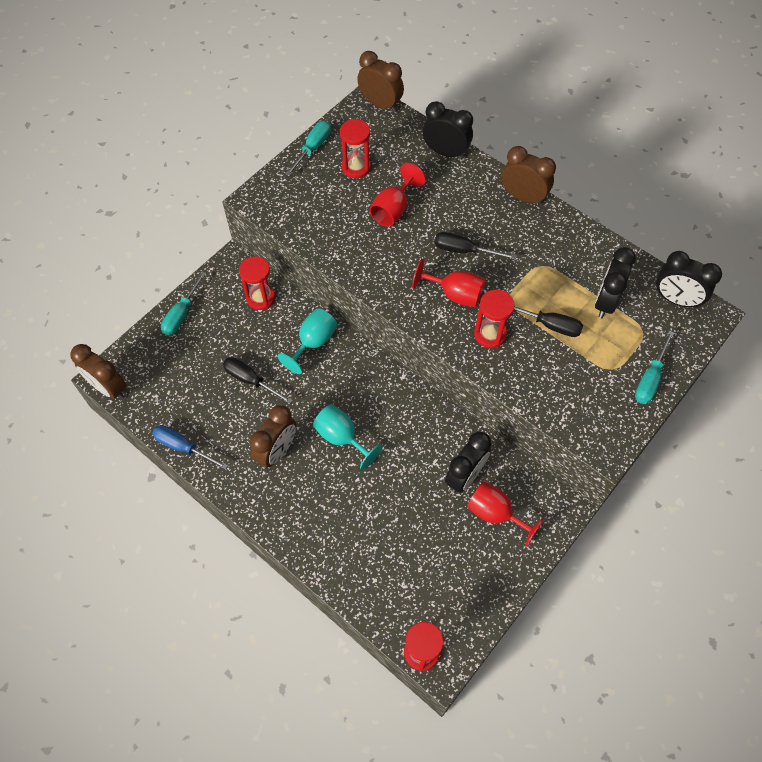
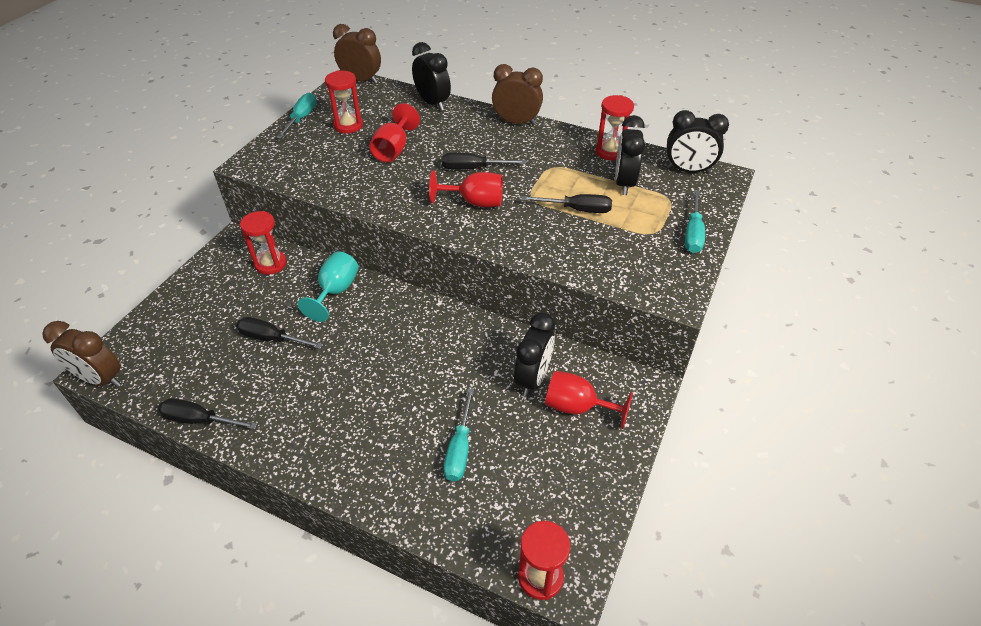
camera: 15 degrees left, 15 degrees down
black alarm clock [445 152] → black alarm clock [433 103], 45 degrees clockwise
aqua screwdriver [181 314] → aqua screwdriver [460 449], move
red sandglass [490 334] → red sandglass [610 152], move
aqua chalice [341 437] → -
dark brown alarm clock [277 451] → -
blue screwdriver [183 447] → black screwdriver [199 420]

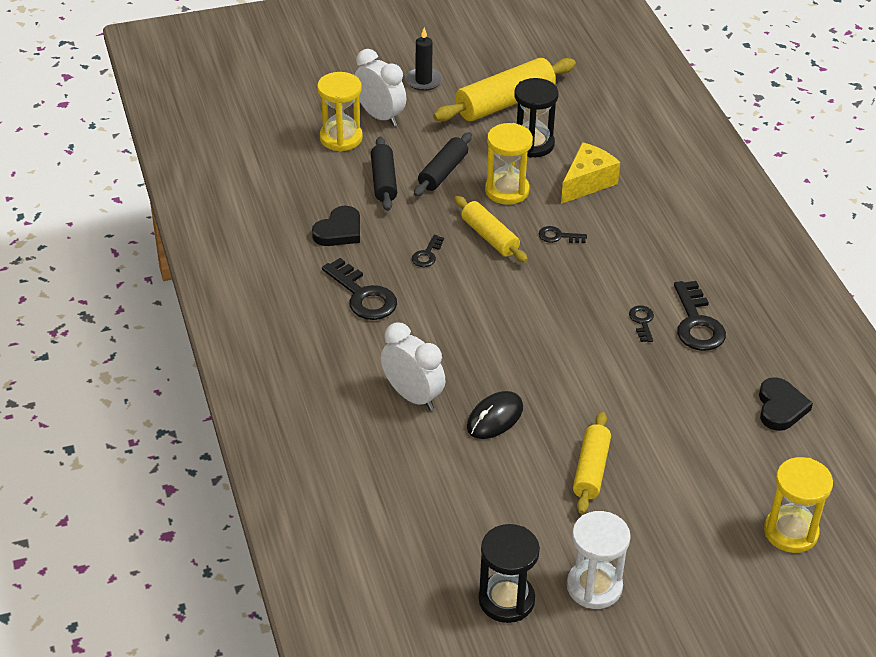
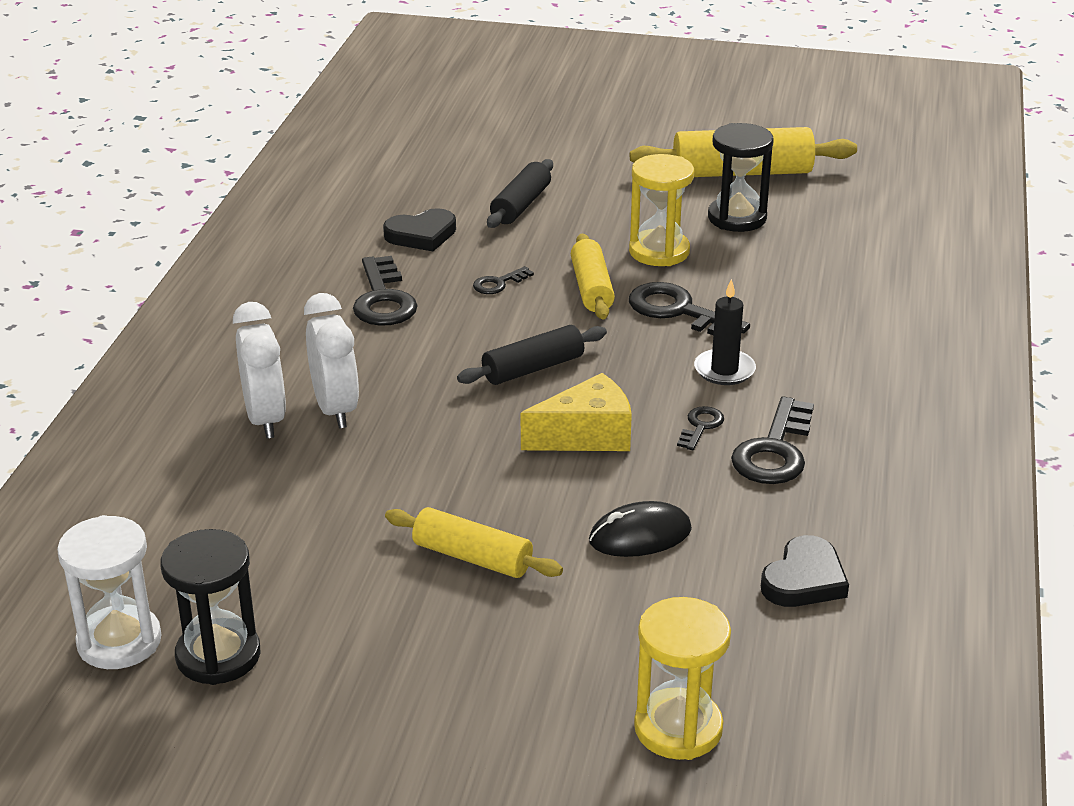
camera: 30 degrees right, 10 degrees down
black candle [423 81] → black candle [724 370], move
snow-white alarm clock [380 116] → snow-white alarm clock [265 419], move
golden sandglass [341 138] → -
black dough roller [443 172] → black dough roller [533 368], move
golden cheese wedge [587 182] → golden cheese wedge [586 436], move
black latchkey [558 236] → black latchkey [678 311], x1.92
black mouse [495 418] → black mouse [640 535], move
golden dough roller [591 470] → golden dough roller [472 557], 75 degrees clockwise
snow-white sandglass [594 586] → snow-white sandglass [119 641], move

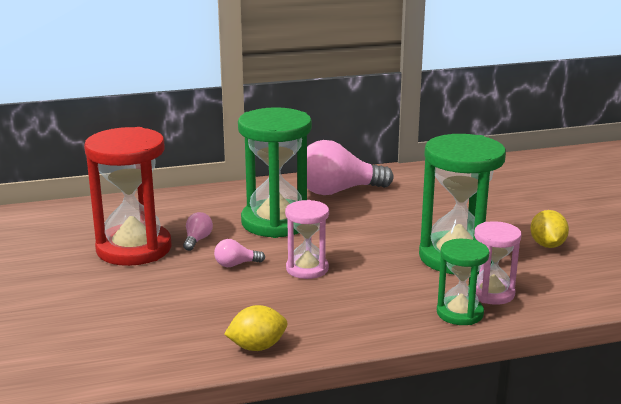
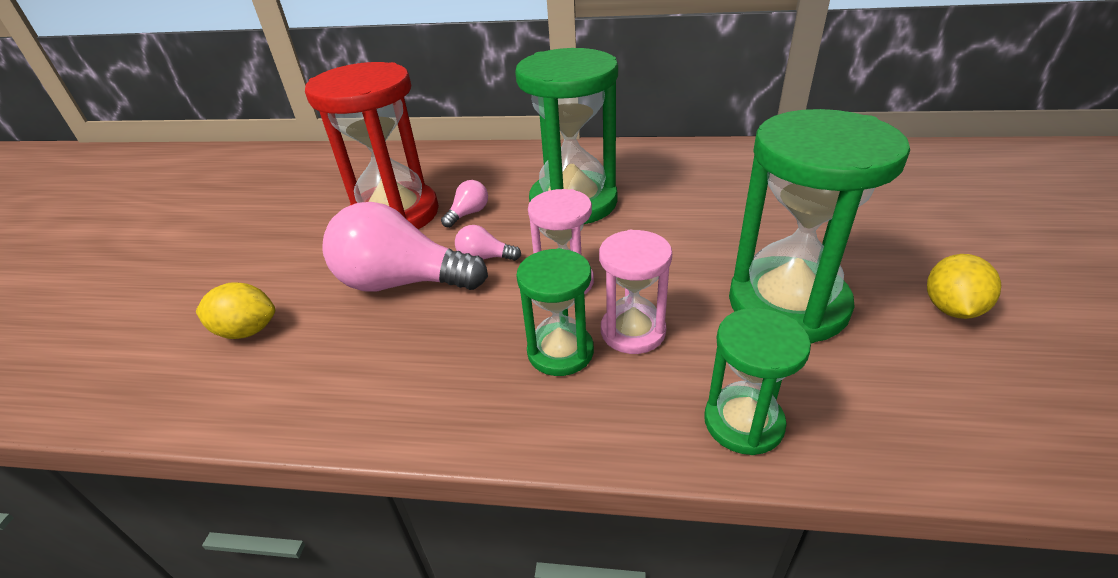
camera: 25 degrees right, 15 degrees up
pink light bulb [338 191] → pink light bulb [402 282], move
pink sandglass [492 293] → pink sandglass [633 331], move
golden lemon [257 347] → golden lemon [247 331], move
- → leaf-green sandglass [560 352]

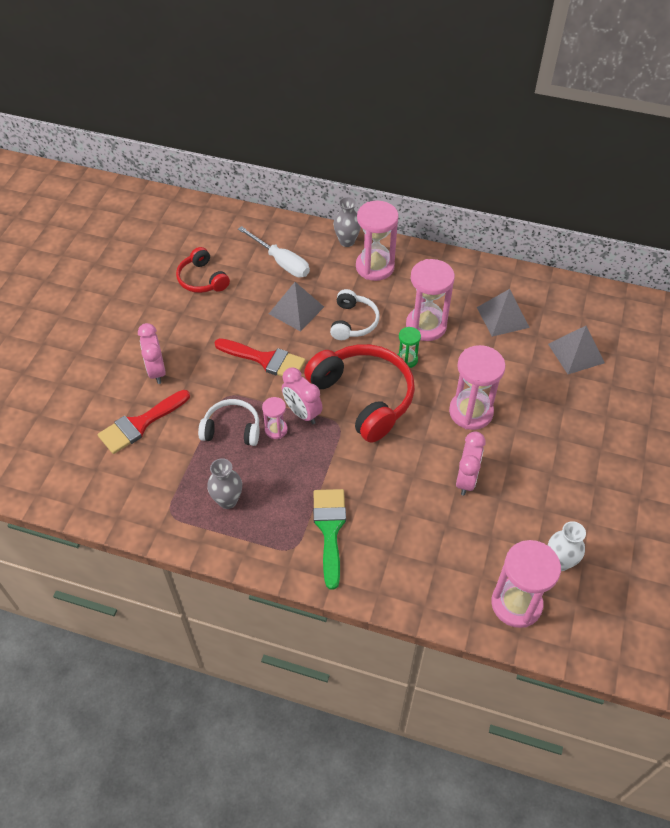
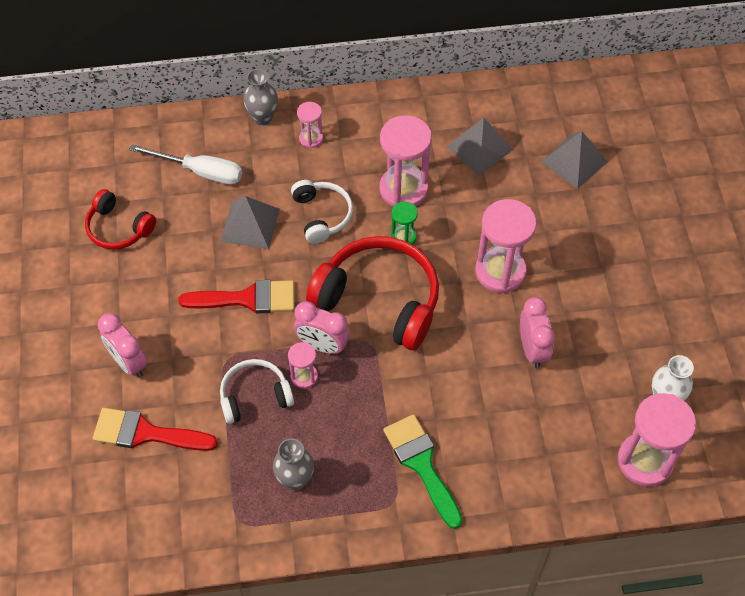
camera: 25 degrees left, 5 degrees up
pink sandglass [375 267] → pink sandglass [311 138], x0.51
red paint brush [140 424] → red paint brush [146 433], 75 degrees clockwise

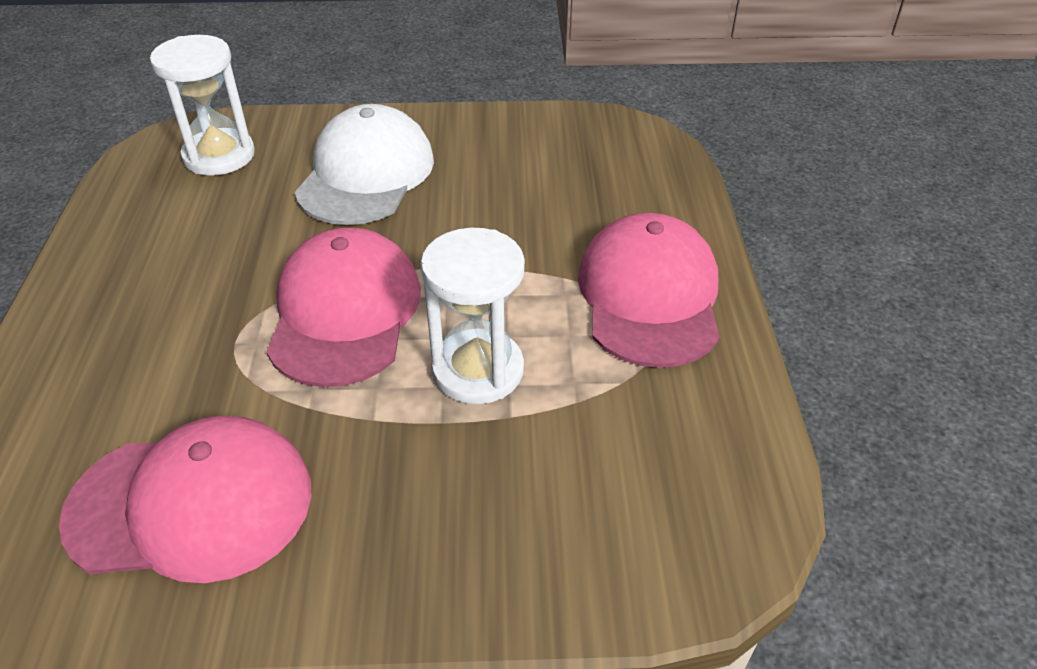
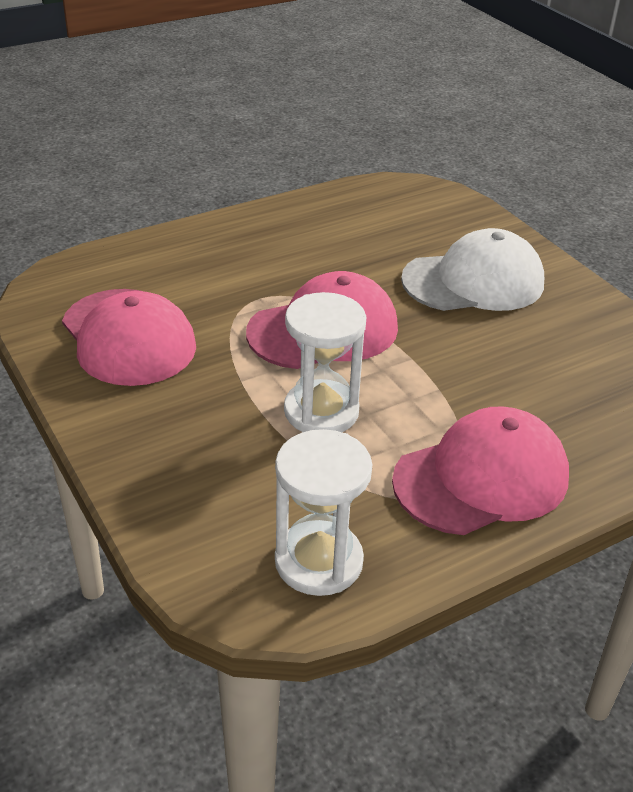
camera: 60 degrees right, 5 degrees down
snow-white sandglass [219 156] → snow-white sandglass [318 561], move

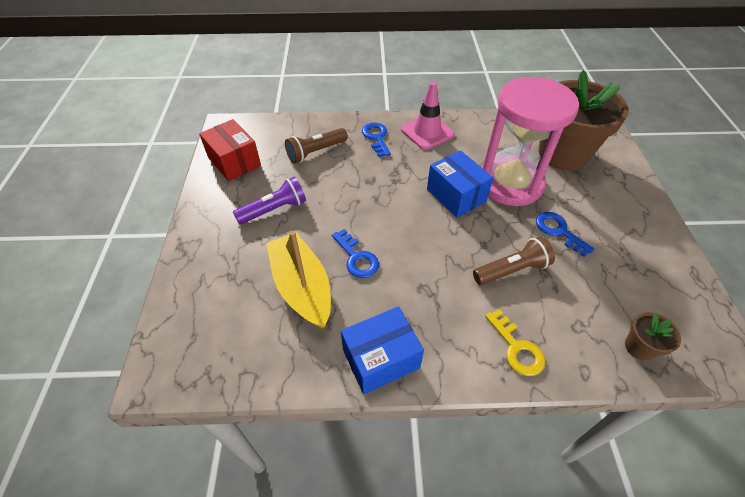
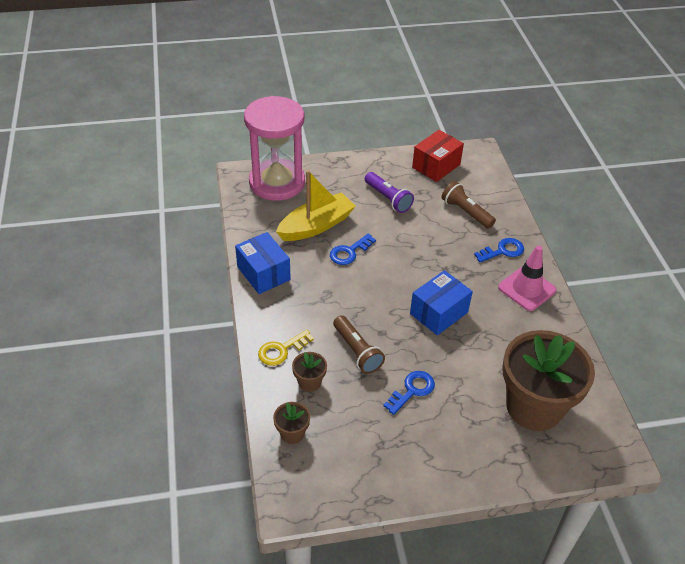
camera: 80 degrees right, 5 degrees down
pink sandglass [510 183] → pink sandglass [277 182], move
- → dark brown plant pot [309 382]

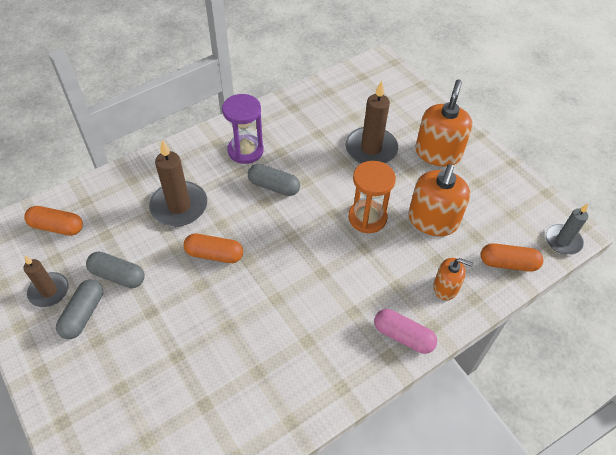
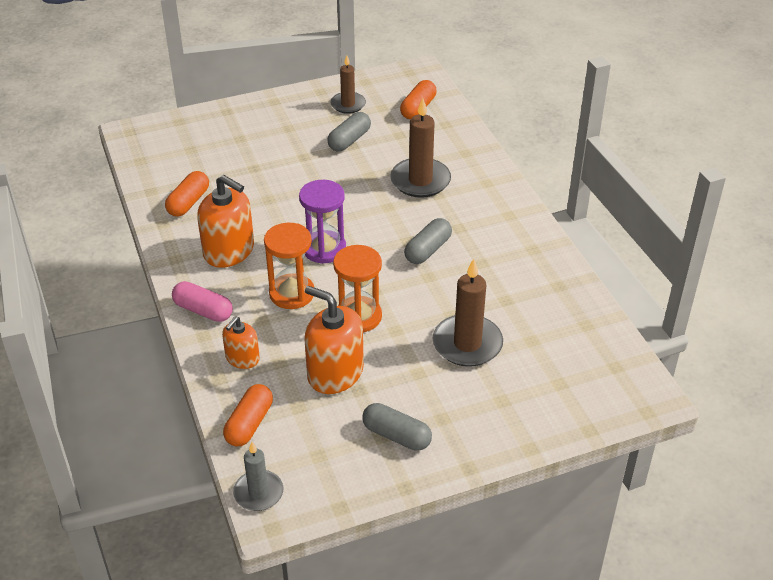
camera: 105 degrees right, 10 degrees down
orange-coloured soap pump [438 153] → orange-coloured soap pump [229 251], move
violet sandglass [245 151] → violet sandglass [324 249], move
orange-coloured capsule [214 254] → orange-coloured capsule [188 202], move
gray capsule [83 314] → gray capsule [396 435], move
pink capsule [403 336] → pink capsule [203 310], 75 degrees clockwise
- → orange-coloured sandglass [292 293]

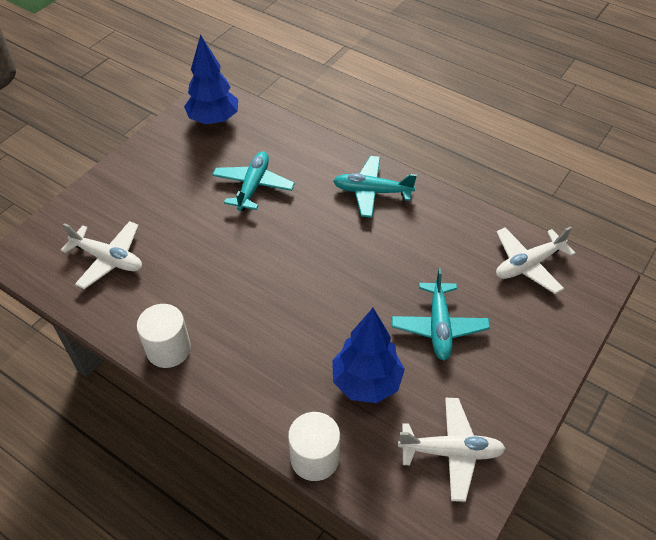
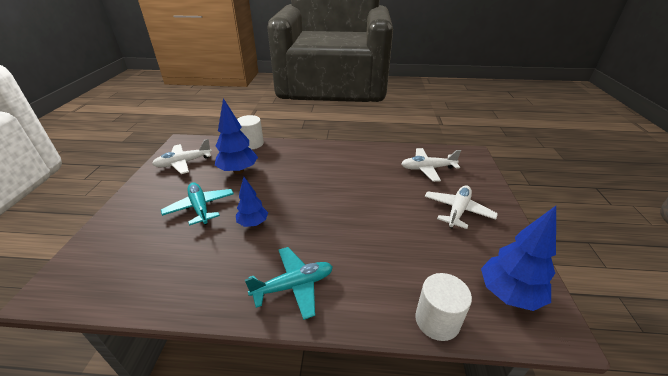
camera: 150 degrees right, 15 degrees down
aqua toy plane [253 186] → -
snow-white toy plane [528 264] → snow-white toy plane [457 211], move
snow-white solid cylinder [168 349] → snow-white solid cylinder [437 320], move
- → blue tree [253 223]

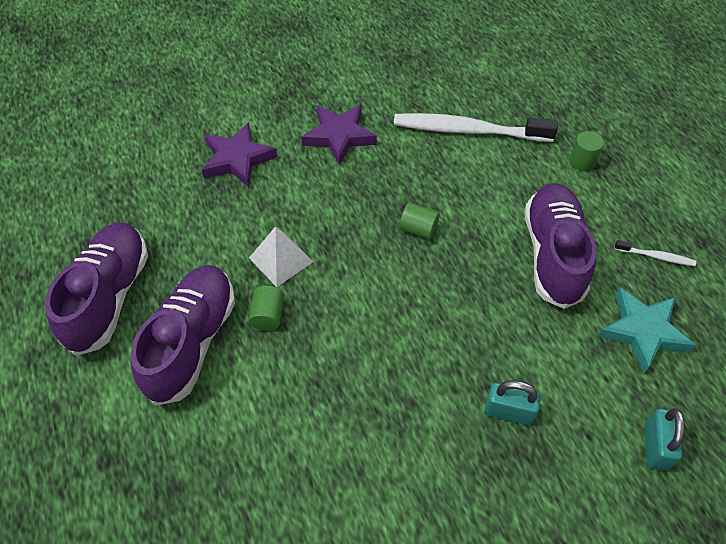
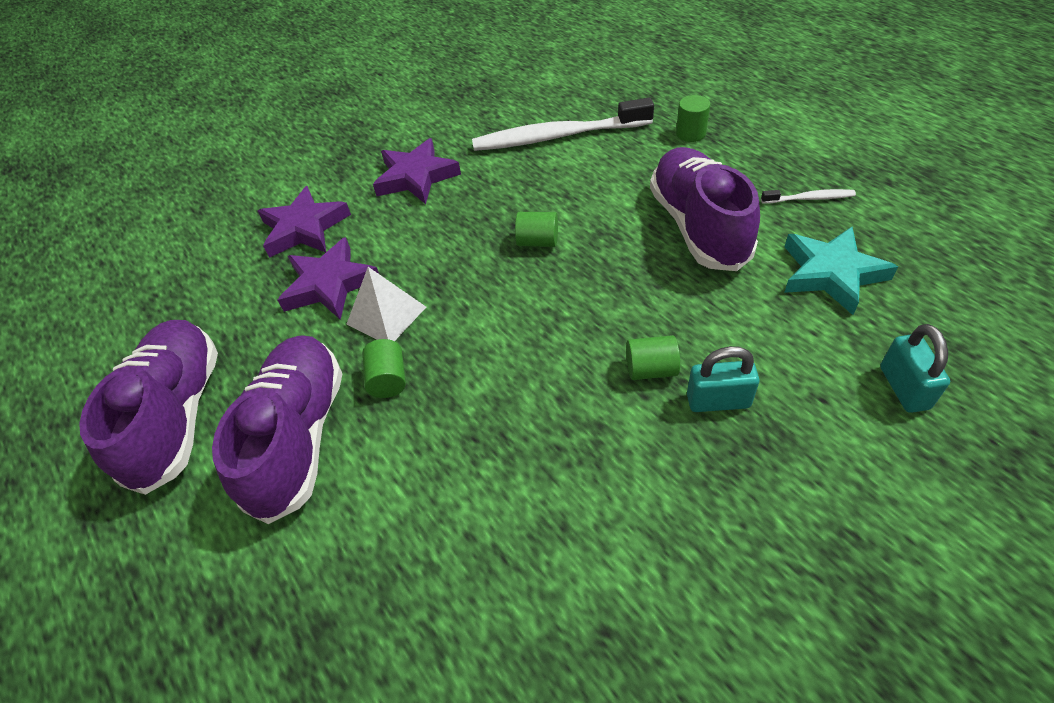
camera: 10 degrees left, 5 degrees down
- → violet five-pointed star [330 284]
- → leaf-green solid cylinder [651 369]

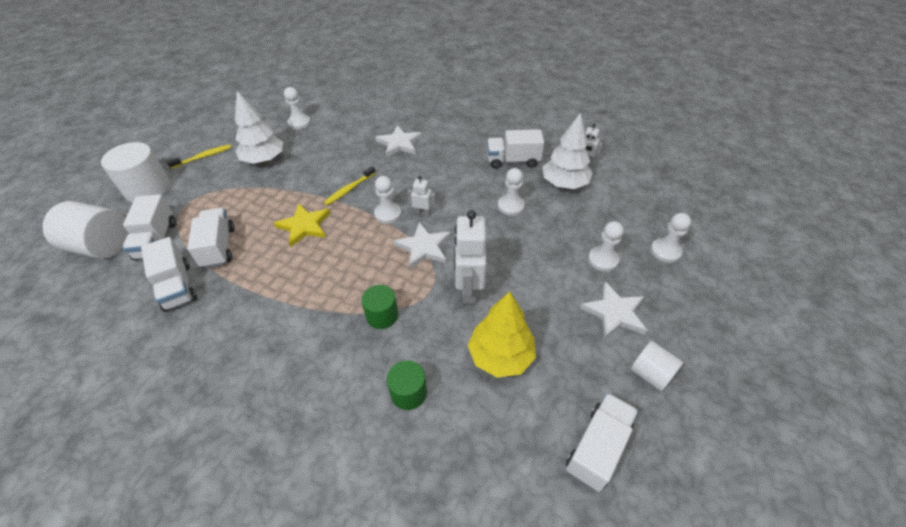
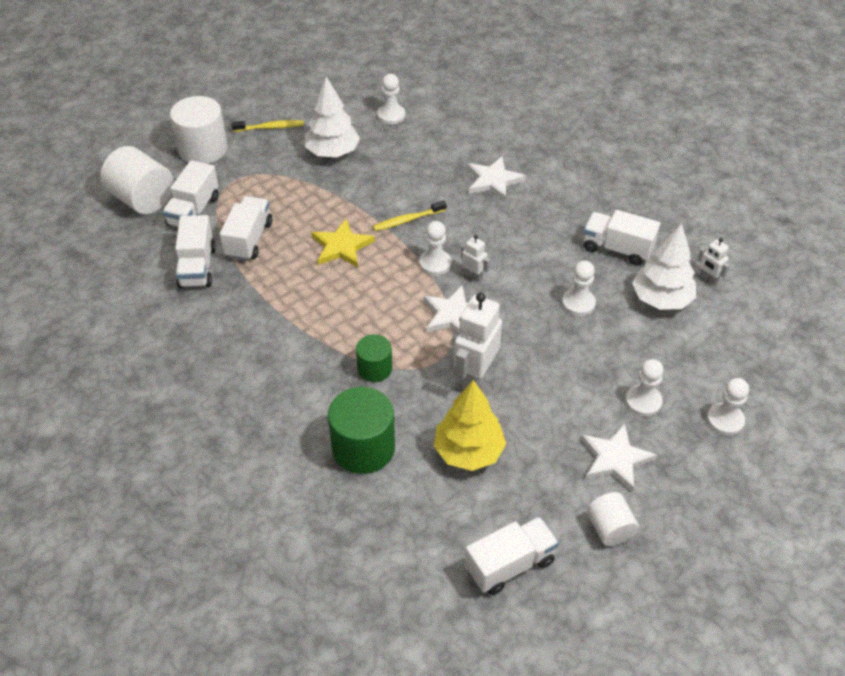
camera: 25 degrees right, 0 degrees up
leaf-green solid cylinder [408 393] → leaf-green solid cylinder [363 448], x1.71

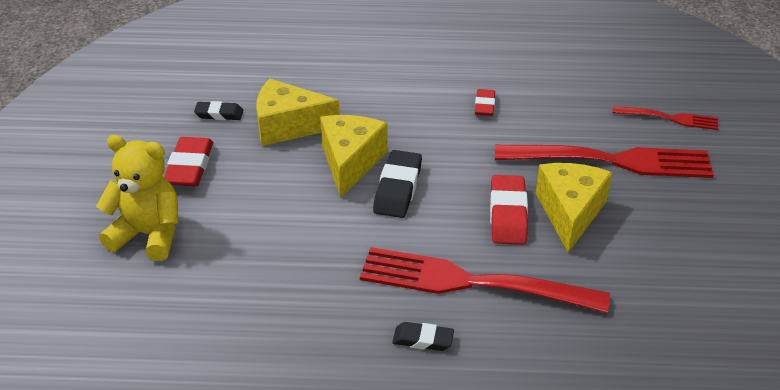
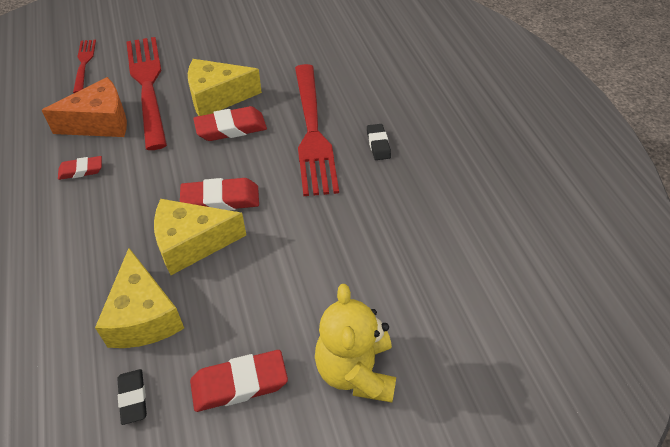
camera: 110 degrees left, 10 degrees up
black eraser [398 189] → red eraser [220 199]
- → orange-coloured cheese wedge [100 122]

